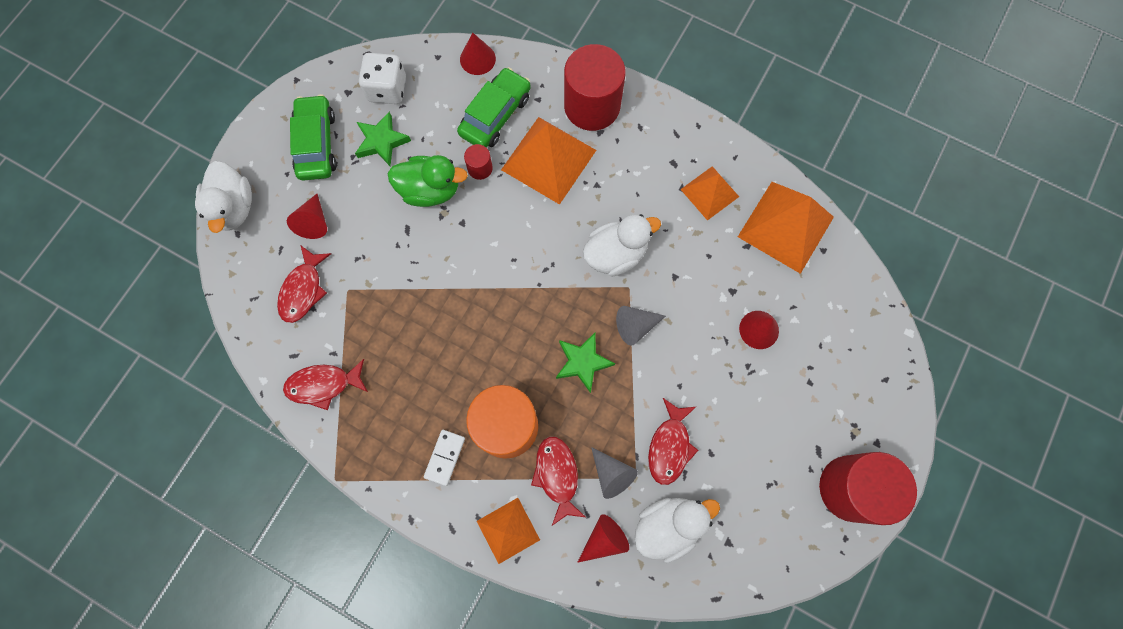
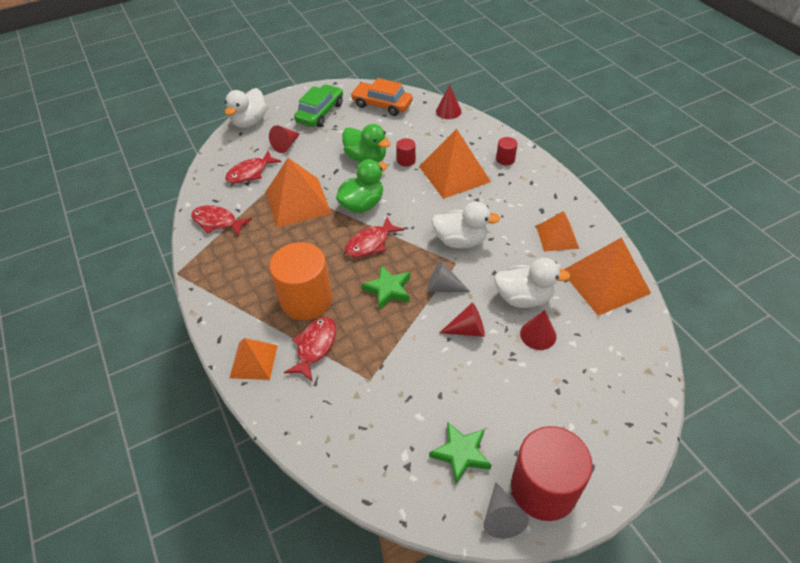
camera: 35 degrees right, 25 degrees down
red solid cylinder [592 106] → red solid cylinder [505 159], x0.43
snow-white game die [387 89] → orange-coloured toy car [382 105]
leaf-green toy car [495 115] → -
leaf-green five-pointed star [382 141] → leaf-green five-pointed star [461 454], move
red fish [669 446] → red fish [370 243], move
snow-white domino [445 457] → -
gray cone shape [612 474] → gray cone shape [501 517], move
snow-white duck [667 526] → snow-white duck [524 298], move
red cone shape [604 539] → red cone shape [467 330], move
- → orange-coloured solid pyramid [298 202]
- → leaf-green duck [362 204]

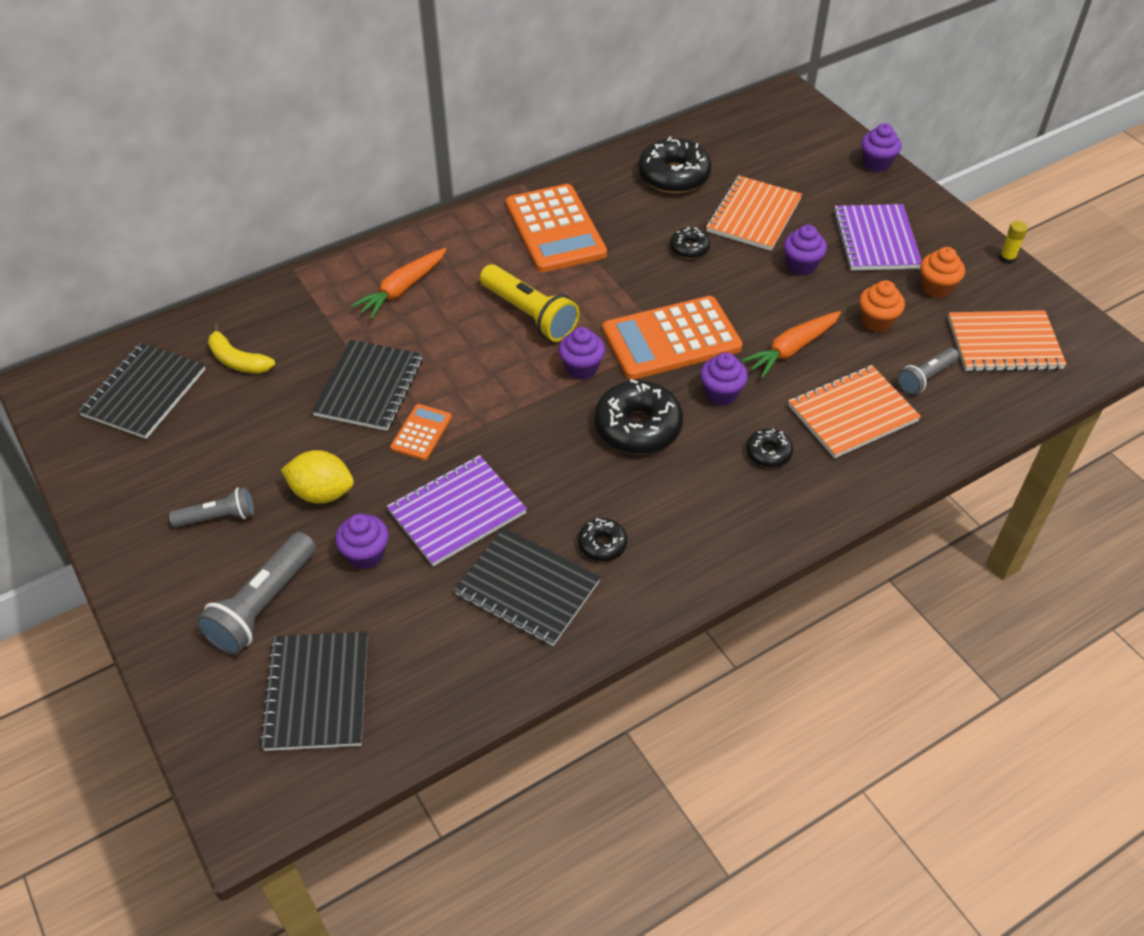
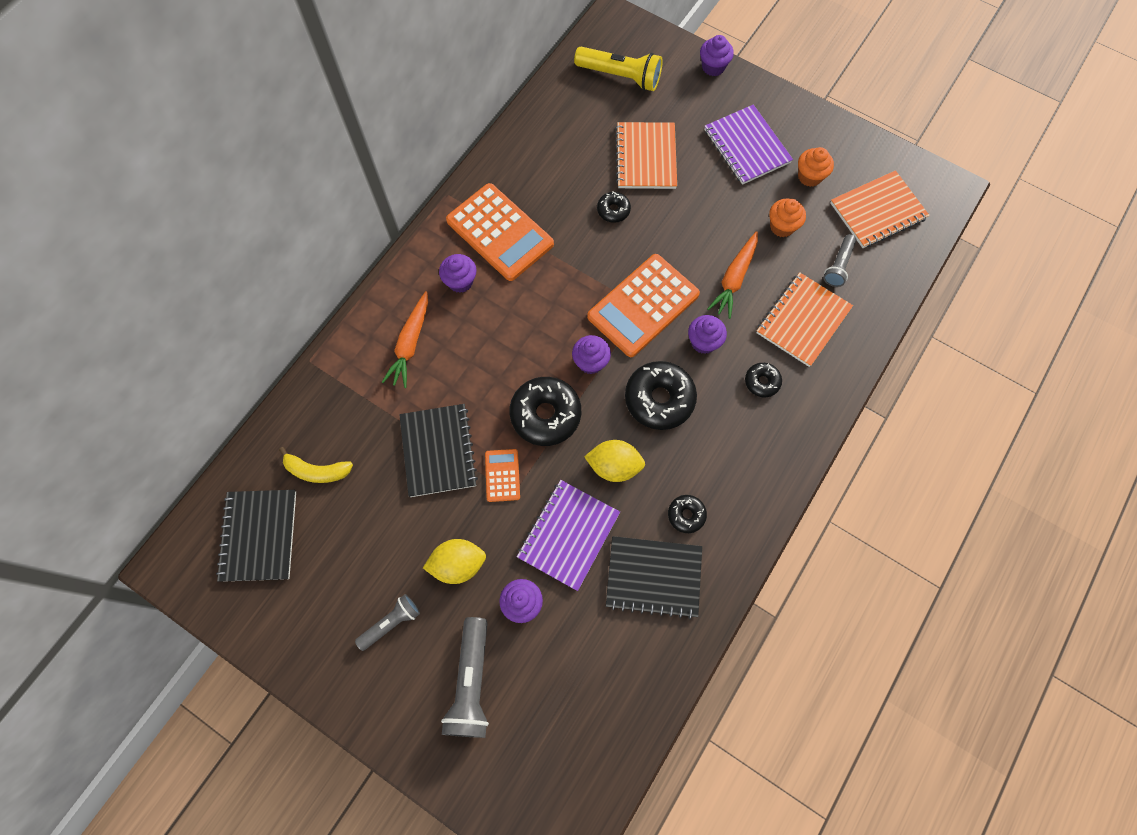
camera: 25 degrees left, 20 degrees up
black doughnut [673 176] → black doughnut [545 415], move
golden stick of glue [1007 258] → -
violet fairy cake [801 265] → violet fairy cake [460 281], move
golden torch [529 314] → golden torch [620 76], move
black notebook [317 692] → -
- → golden lemon [614 466]

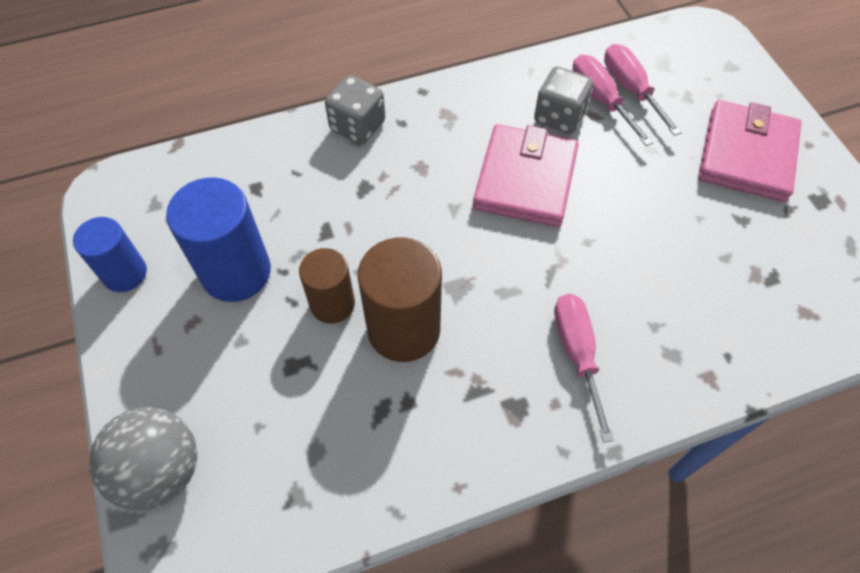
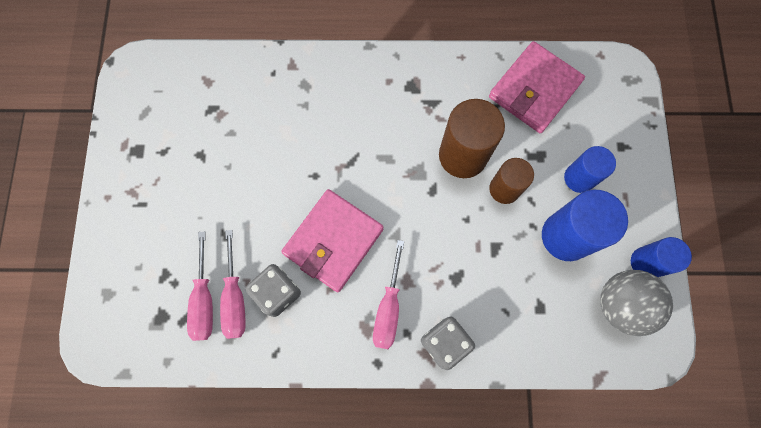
camera: 160 degrees left, 15 degrees up
pink wallet [746 155] → pink wallet [534 90], move
pink screwdriver [577 354] → pink screwdriver [388 308], move
gray sphere [161 471] → gray sphere [621 304], move
- → blue solid cylinder [579 178]

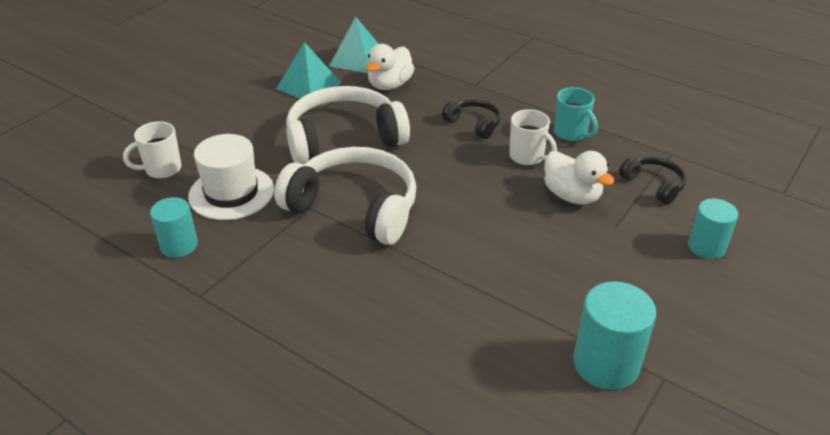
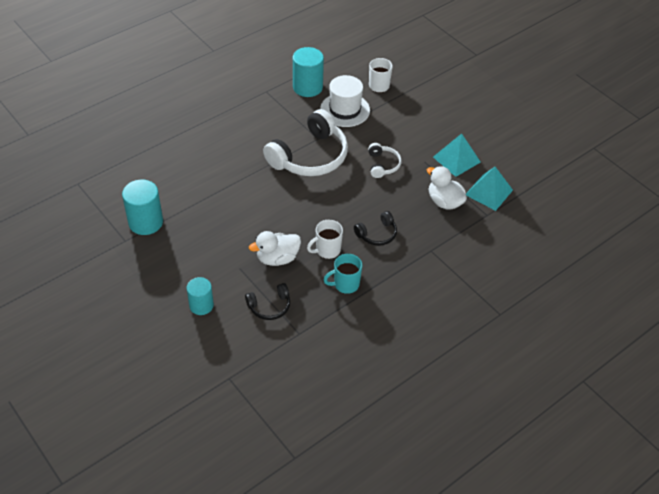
camera: 105 degrees right, 10 degrees up
snow-white over-ear headphones [343 139] → snow-white over-ear headphones [383 165], x0.48
aqua solid cylinder [179 245] → aqua solid cylinder [307 87], x1.53

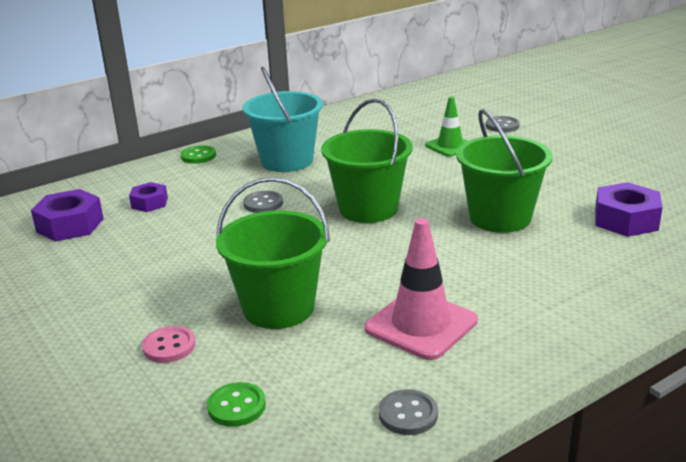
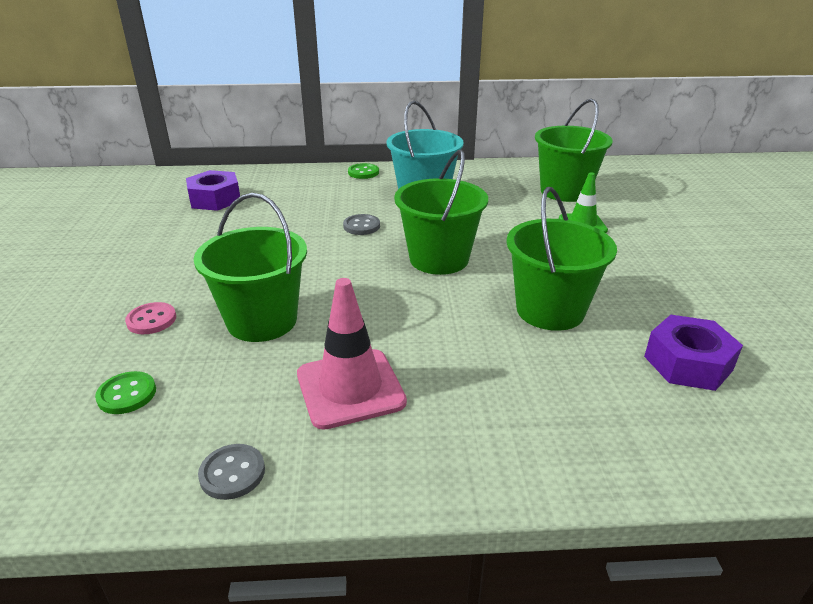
camera: 30 degrees right, 5 degrees up
gray sewing button [502 126] → -
violet hexagon nut [149 203] → -
- → leaf-green bucket [565 191]

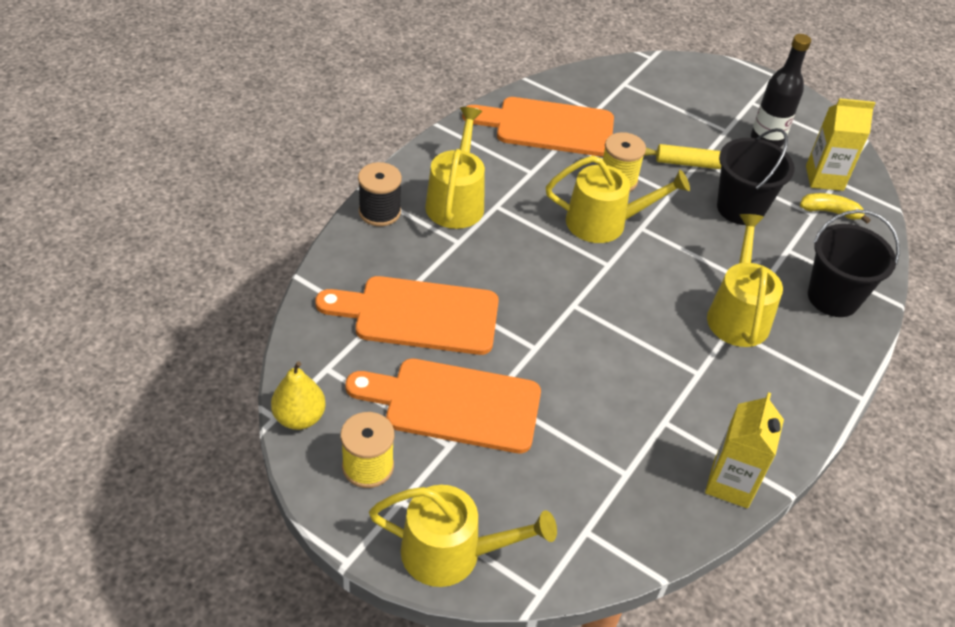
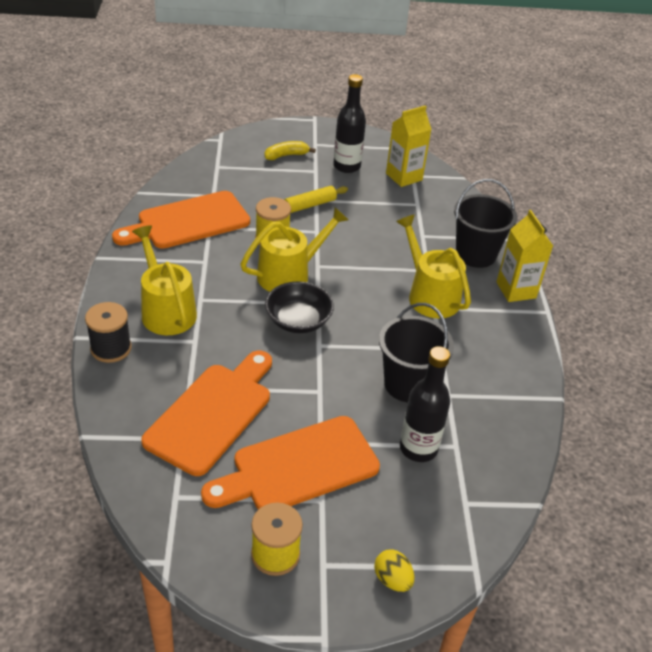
camera: 35 degrees left, 5 degrees down
black bucket [740 208] → black bucket [408 384], move
golden banana fruit [830 212] → golden banana fruit [286 155], move
orange-coloured cutting board [418 315] → orange-coloured cutting board [212 413], 150 degrees clockwise
golden toy pear [299 417] → -
golden carton [730 483] → golden carton [516 290], move
golden watering pot [451 553] → golden toy egg [392 579]
- → black bowl [298 321]
- → black bottle [418 448]

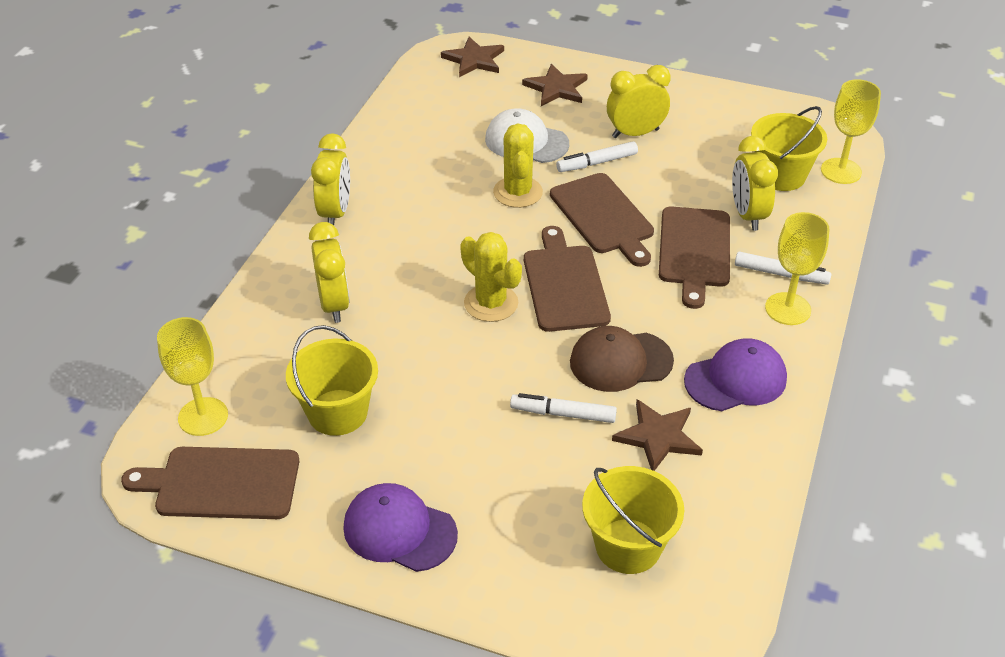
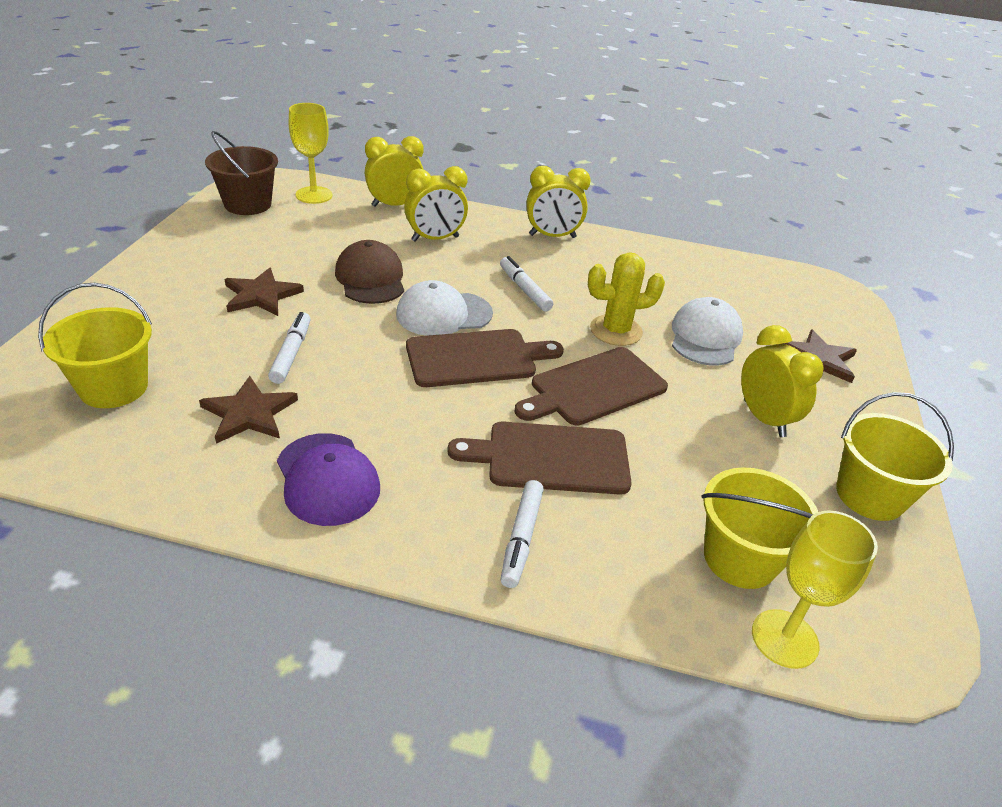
camera: 80 degrees right, 5 degrees down
dark brown five-pointed star [474 60] → dark brown five-pointed star [261 295], move
golden alarm clock [747 215] → golden alarm clock [394 205], move
snow-white marker [597 163] → snow-white marker [524 289], move
golden chalice [788 309] → -
golden cactus [491 303] → snow-white cap [443 314]
golden bucket [337 412] → golden bucket [869 495], move
dark brown cap [620 361] → dark brown cap [370 278], move
dark brown cutting board [221 483] → dark brown bucket [248 204]
violet cap [399 530] → -

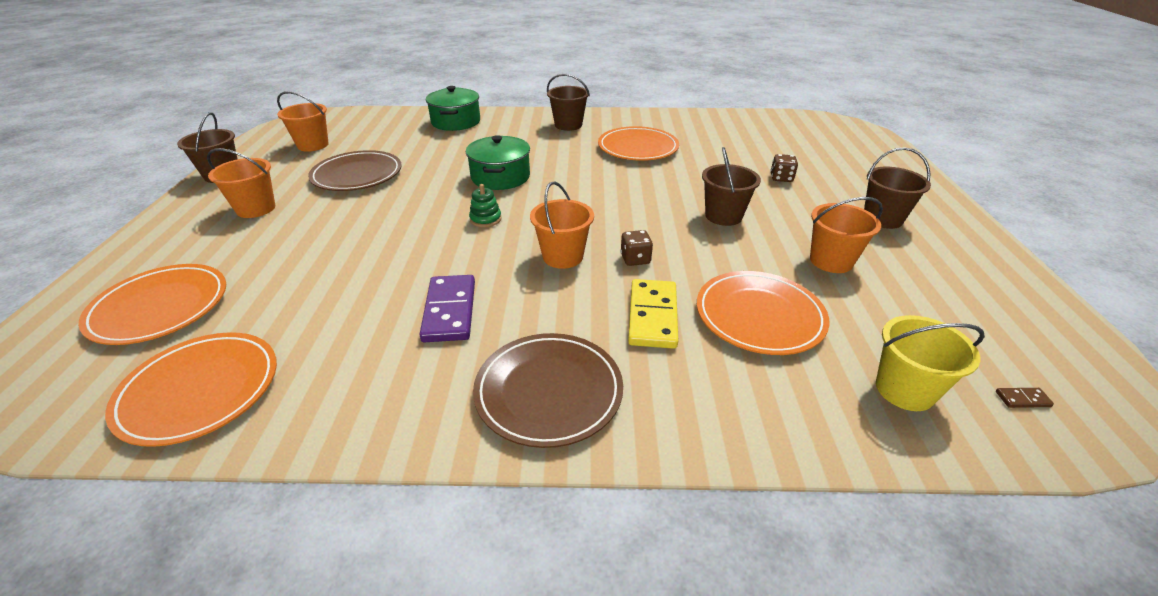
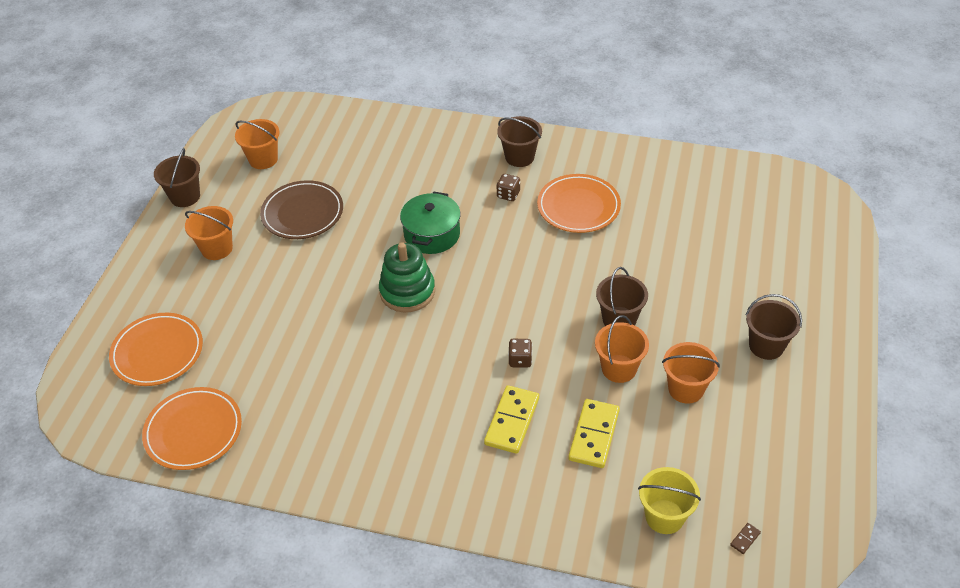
camera: 15 degrees right, 10 degrees up
leaf-green cooking pot [456 122] → -
dark brown game die [781 178] → dark brown game die [508 195], move
orange-coloured bucket [562 256] → orange-coloured bucket [619 368], move
leaf-green stacking rings [485 219] → leaf-green stacking rings [407 291], x2.00
orange-coloured flat dish [759 316] → golden domino [594 435]
violet domino [450 311] → -
dark brown flat dish [548 392] → -
dark brown domino [1022 399] → dark brown domino [745 539], 60 degrees counterclockwise

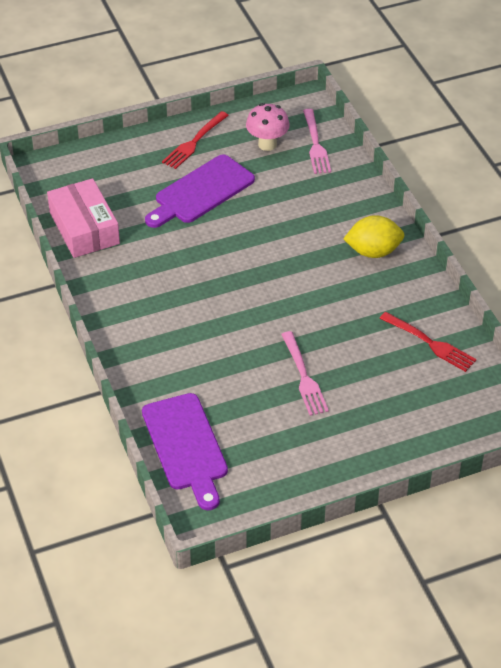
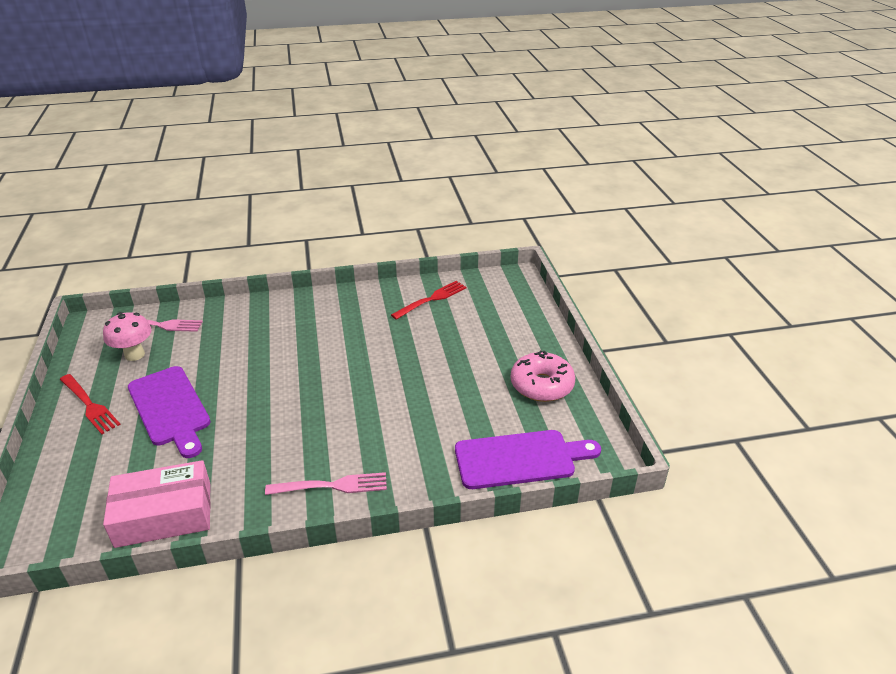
camera: 80 degrees left, 10 degrees down
golden lemon [373 251] → -
pink table fork [304 377] → pink table fork [332 486], move
- → pink doughnut [541 385]

